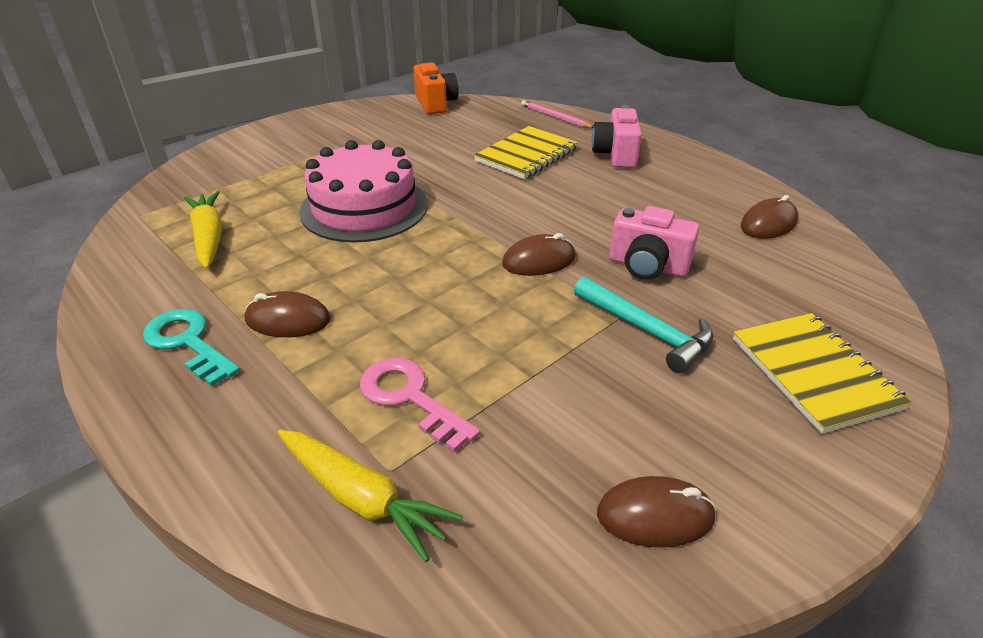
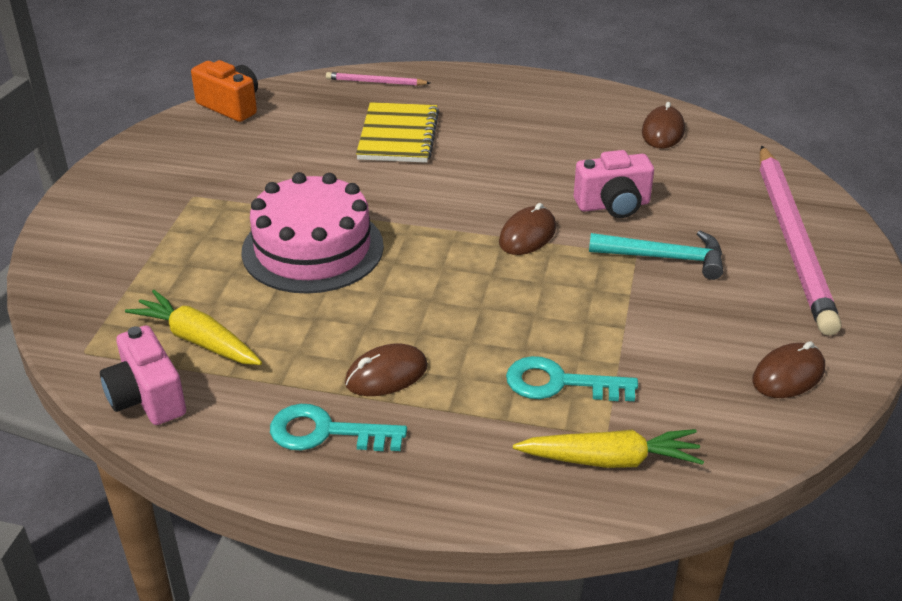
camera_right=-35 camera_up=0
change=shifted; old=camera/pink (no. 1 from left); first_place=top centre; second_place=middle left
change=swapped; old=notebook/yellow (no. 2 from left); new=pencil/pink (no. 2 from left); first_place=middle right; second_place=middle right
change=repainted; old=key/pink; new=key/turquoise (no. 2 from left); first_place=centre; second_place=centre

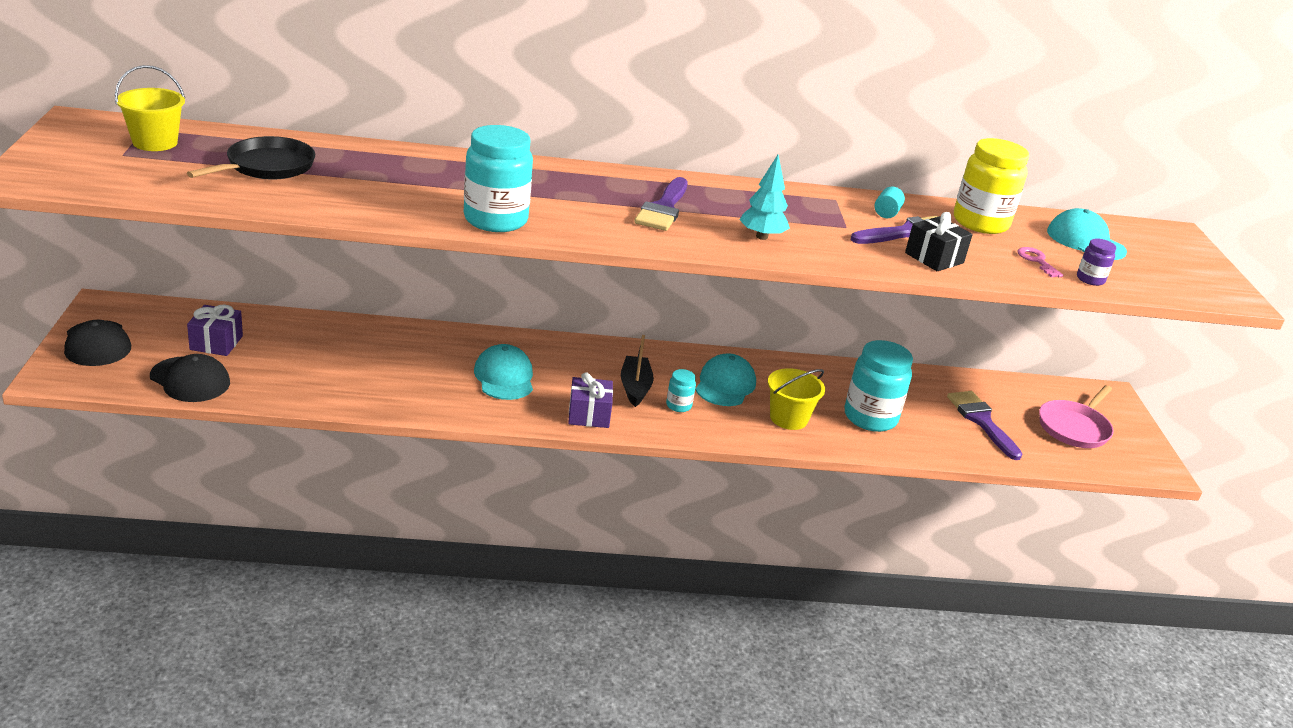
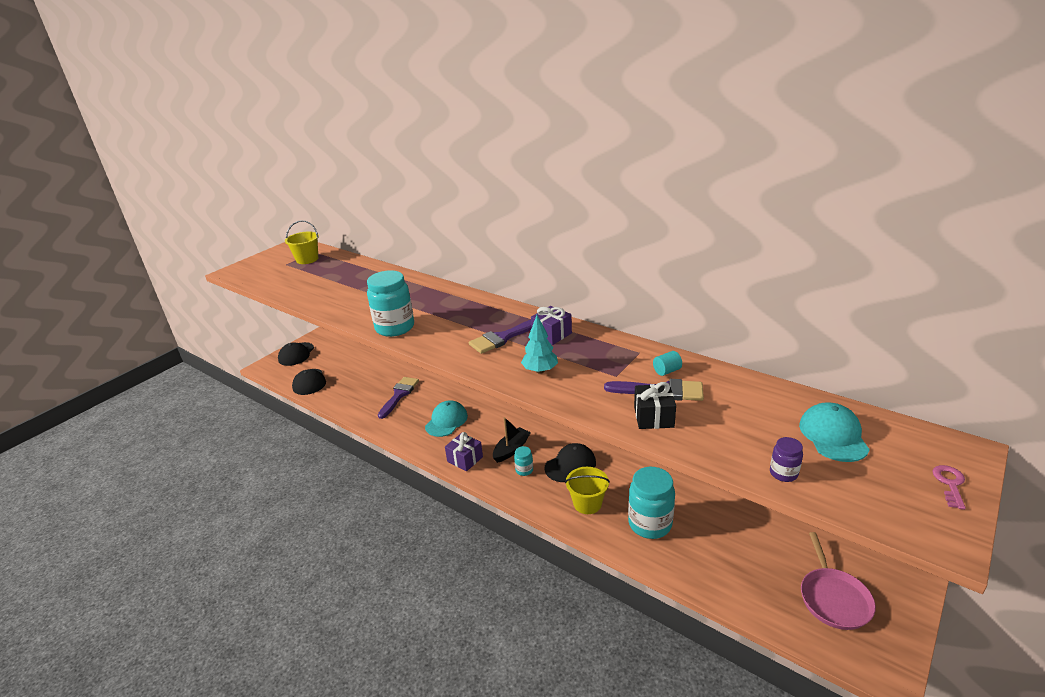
camera_right=45 camera_up=0
change=gone; old=pan/black; first_place=top left
change=gone; old=jar/yellow; first_place=top right
change=shifted; old=key/pink; first_place=middle right; second_place=bottom right
change=shifted; old=gift/purple (no. 1 from left in the first image); new=gift/purple (no. 2 from left); first_place=middle left; second_place=centre
change=repainted; old=cap/turquoise (no. 2 from left); new=cap/black (no. 3 from left); first_place=centre; second_place=centre
change=rotated; old=pan/pink; first_place=middle right; second_place=bottom right; degrees=-75
change=shifted; old=brush/purple (no. 3 from left in the first image); new=brush/purple (no. 1 from left); first_place=middle right; second_place=centre

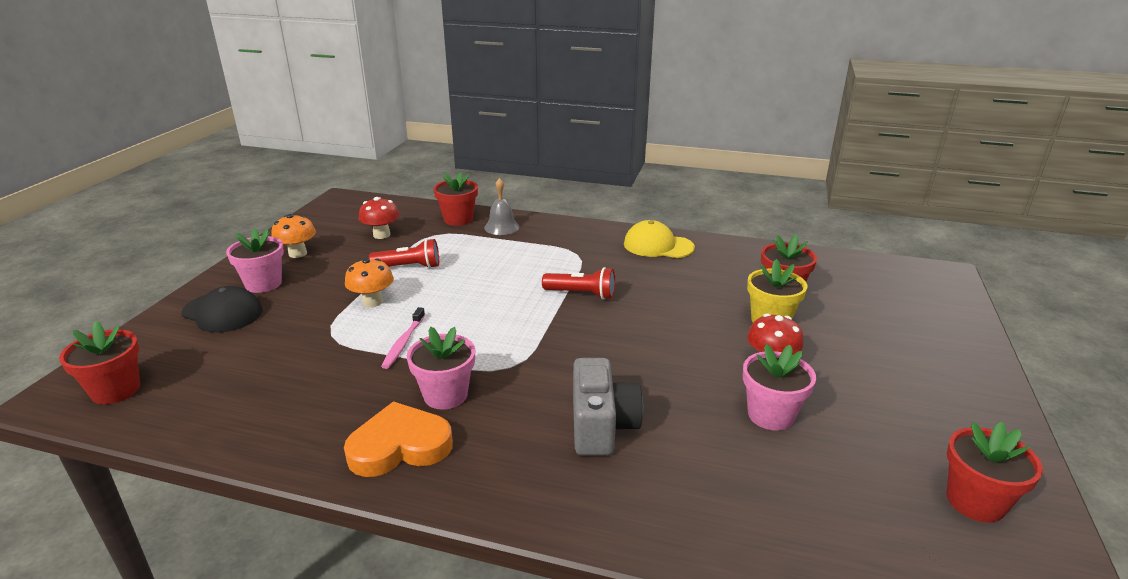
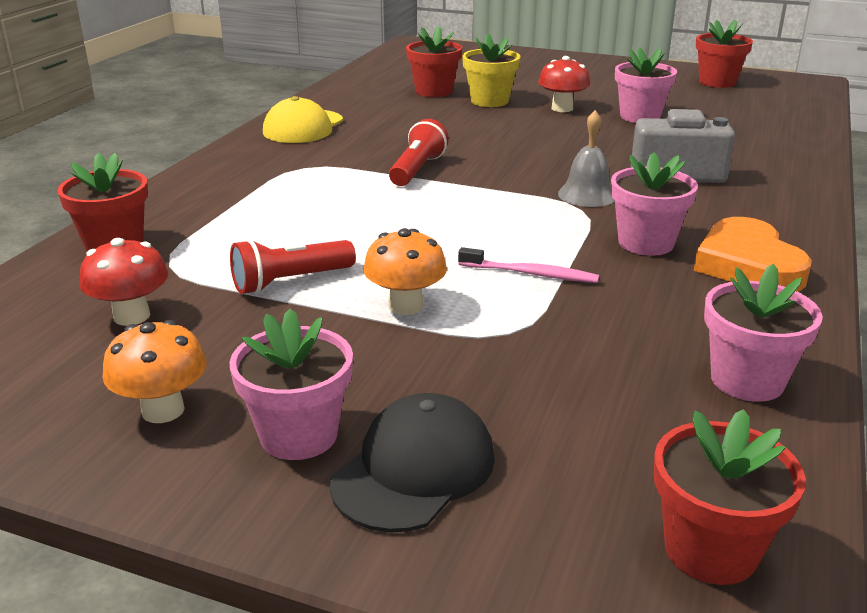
camera_right=-85 camera_up=0
change=shifted; old=bell/grey; first_place=centre; second_place=top right
change=rotated; old=flashlight/red (no. 1 from left); first_place=centre; second_place=centre; degrees=-120
change=new; new=flower pot/pink (no. 4 from left); second_place=middle right

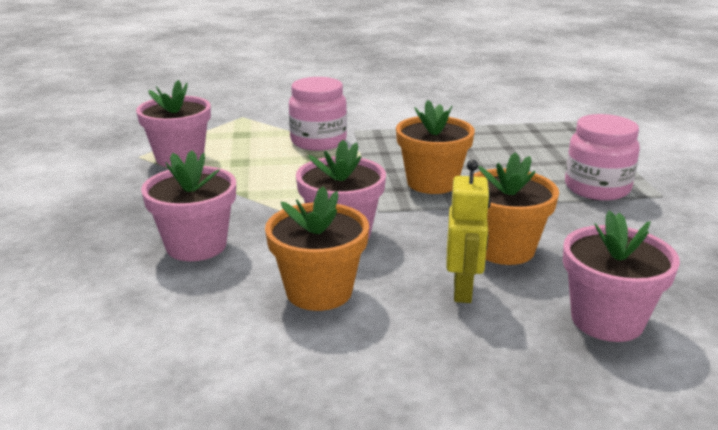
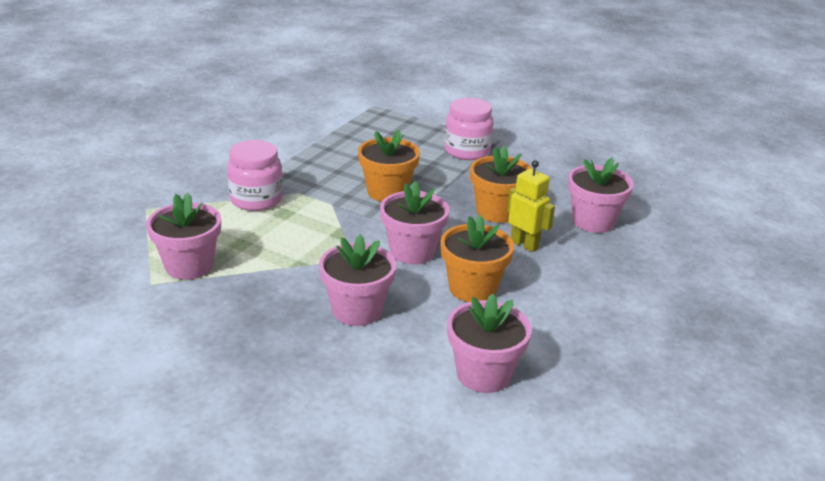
camera_right=-55 camera_up=5
change=new; new=flower pot/pink (no. 4 from left); second_place=bottom centre

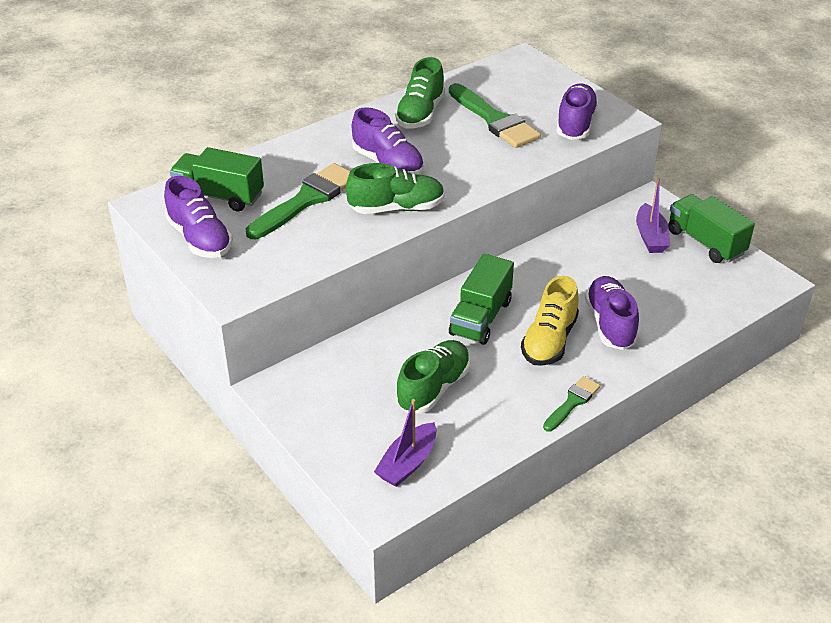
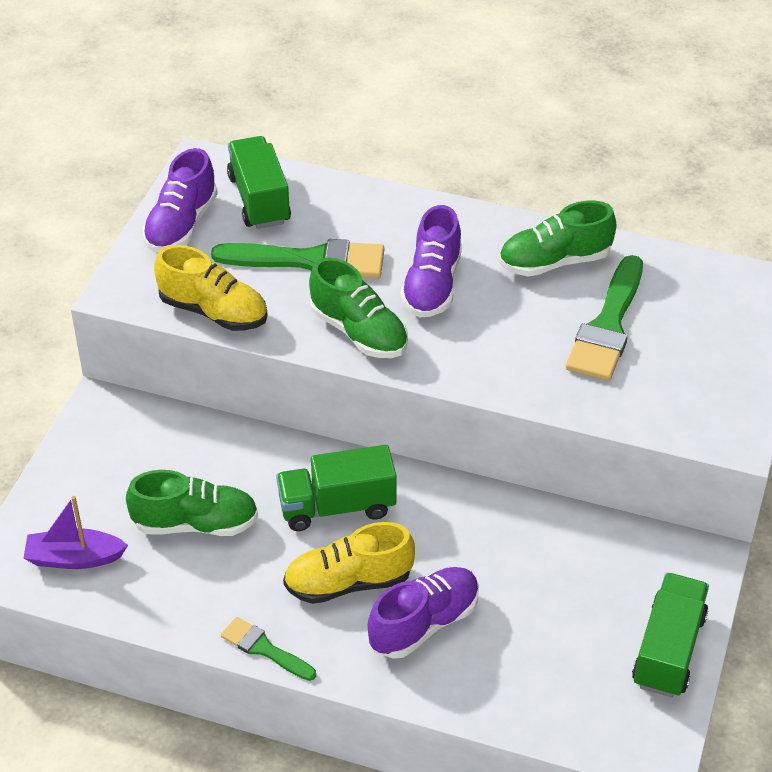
camera_right=55 camera_up=5
change=gone; old=shoe/purple (no. 3 from left); first_place=top right
change=gone; old=boat/purple (no. 2 from left); first_place=middle right
change=rotated; old=brush/green (no. 3 from left in the first image); first_place=middle right; second_place=bottom centre; degrees=-150
change=new; new=shoe/yellow (no. 1 from left); second_place=middle left

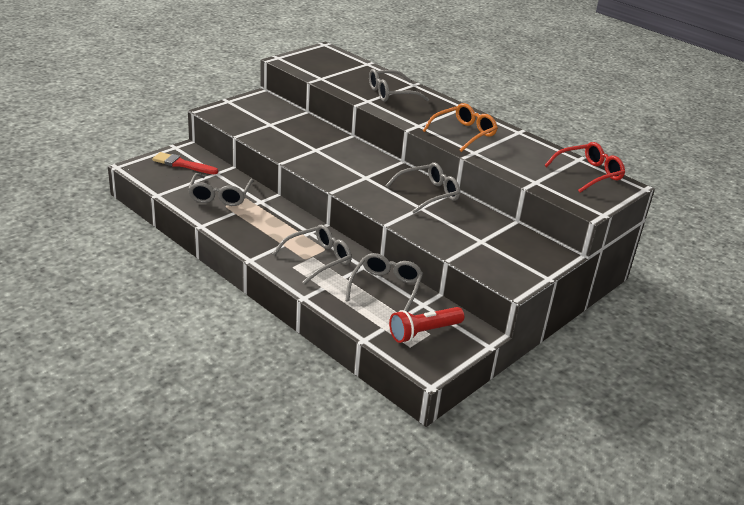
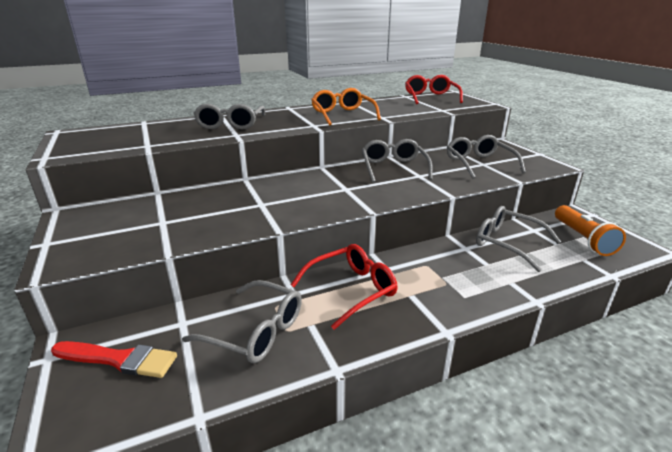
camera_right=-65 camera_up=-5
change=rotated; old=brush/red; first_place=top left; second_place=bottom left; degrees=-120
change=shifted; old=glasses/grey (no. 2 from left in the first image); new=glasses/grey (no. 4 from left); first_place=centre; second_place=middle right
change=repainted; old=flashlight/red; new=flashlight/orange; first_place=centre; second_place=middle right
change=new; new=glasses/red (no. 1 from left); second_place=centre

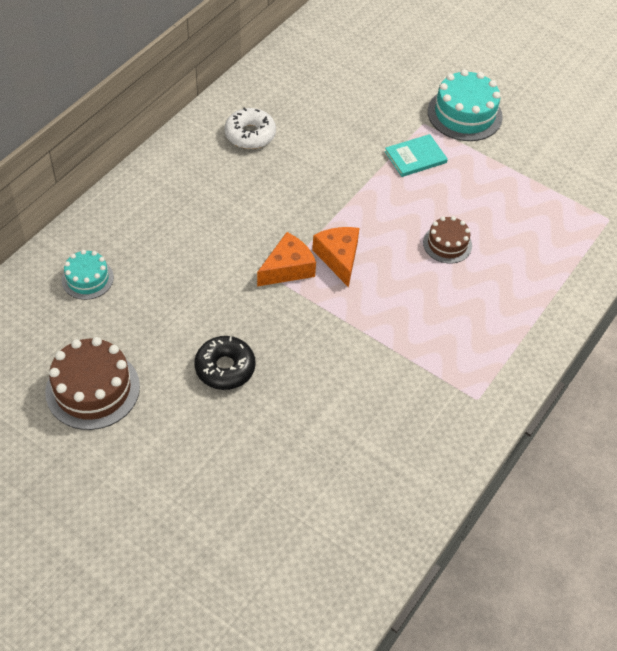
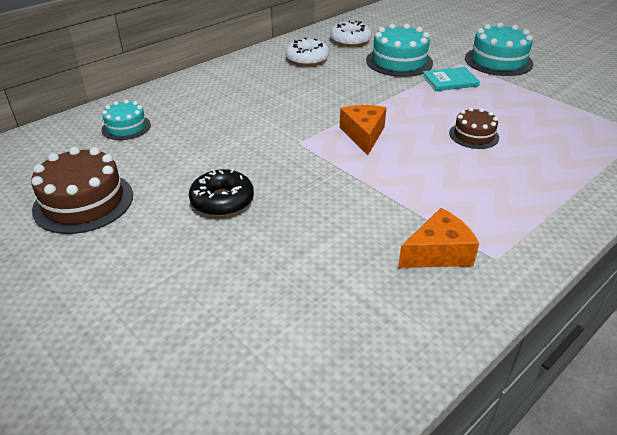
camera_right=15 camera_up=-15
change=shifted; old=cheese/orange (no. 1 from left in the first image); new=cheese/orange (no. 2 from left); first_place=centre; second_place=middle right
change=new; new=donut/white (no. 2 from left); second_place=top centre
change=new; new=cake/turquoise (no. 2 from left); second_place=top centre

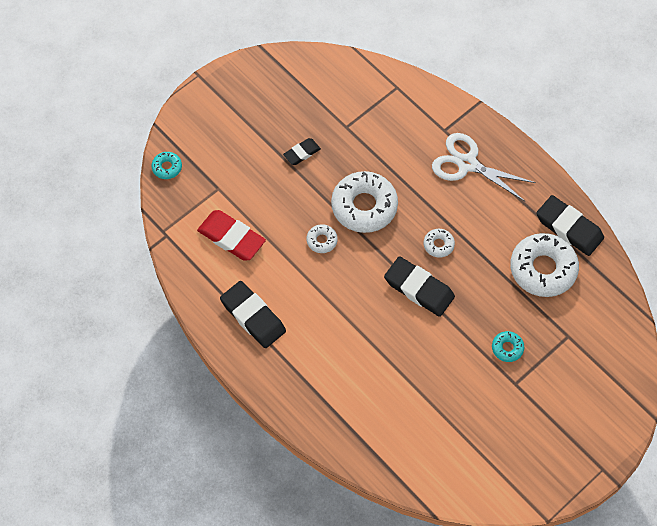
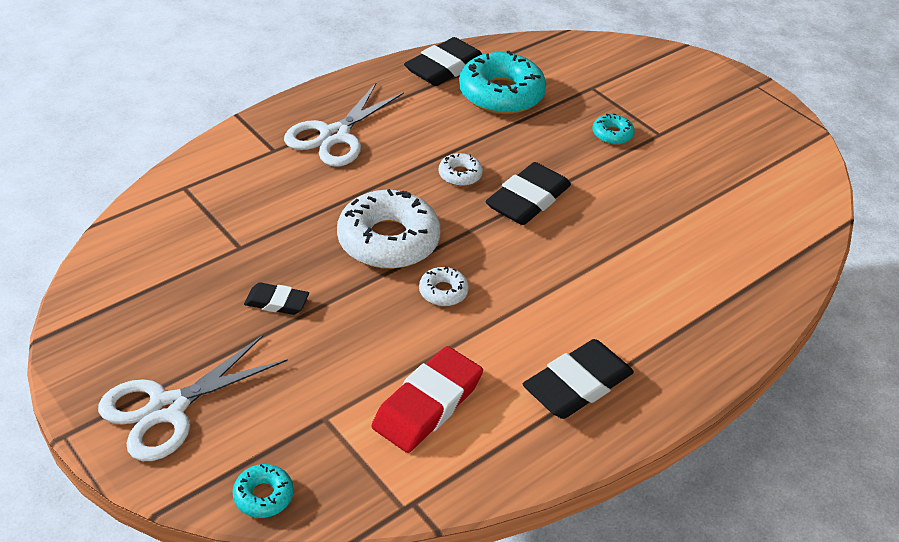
camera_right=-90 camera_up=-20
change=rotated; old=eraser/black (no. 2 from left in the first image); first_place=top centre; second_place=middle left; degrees=-45
change=repainted; old=donut/white (no. 4 from left); new=donut/turquoise (no. 2 from left); first_place=middle right; second_place=top centre
change=new; new=scissors/white (no. 1 from left); second_place=bottom left

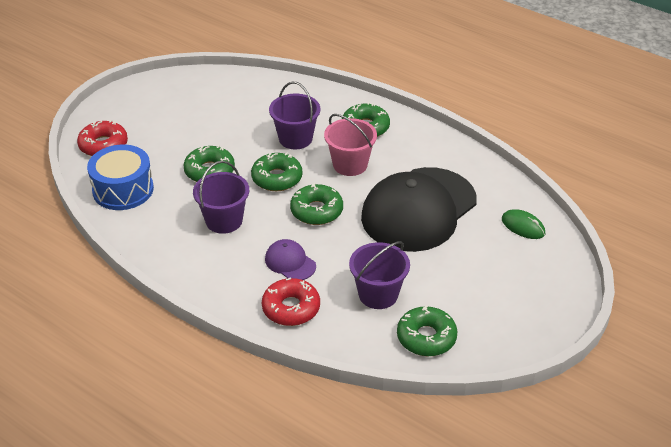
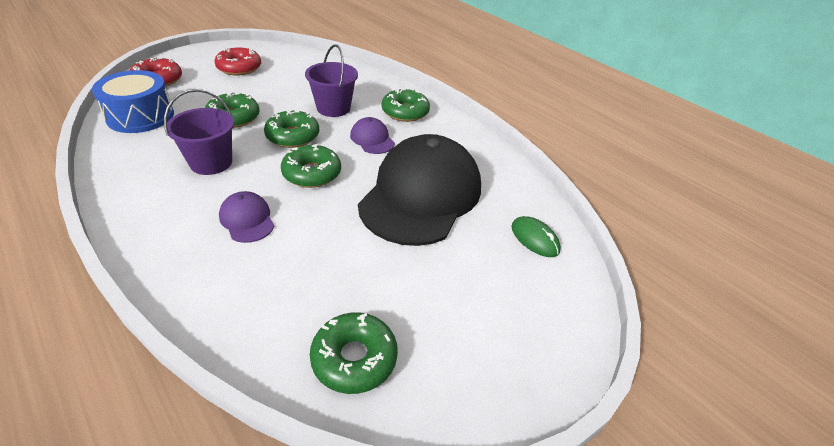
camera_right=10 camera_up=0
change=swapped; old=bucket/pink; new=cap/purple (no. 2 from left); first_place=top centre; second_place=top centre
change=rotated; old=cap/black; first_place=centre; second_place=centre; degrees=150
change=gone; old=bucket/purple (no. 3 from left); first_place=centre
change=shifted; old=donut/red (no. 2 from left); first_place=bottom centre; second_place=top left

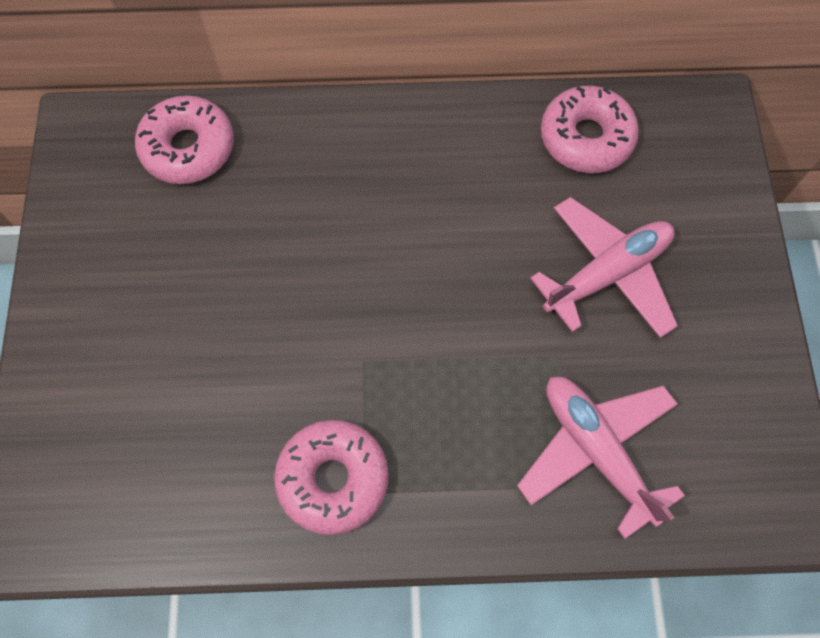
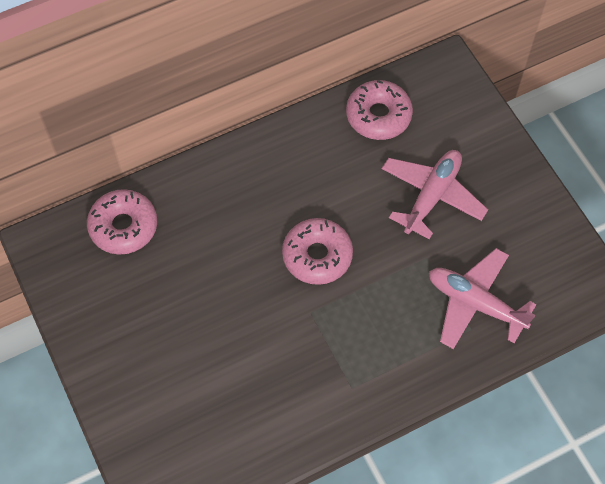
camera_right=-25 camera_up=-5
change=shifted; old=donut/pink (no. 2 from left); first_place=bottom centre; second_place=centre

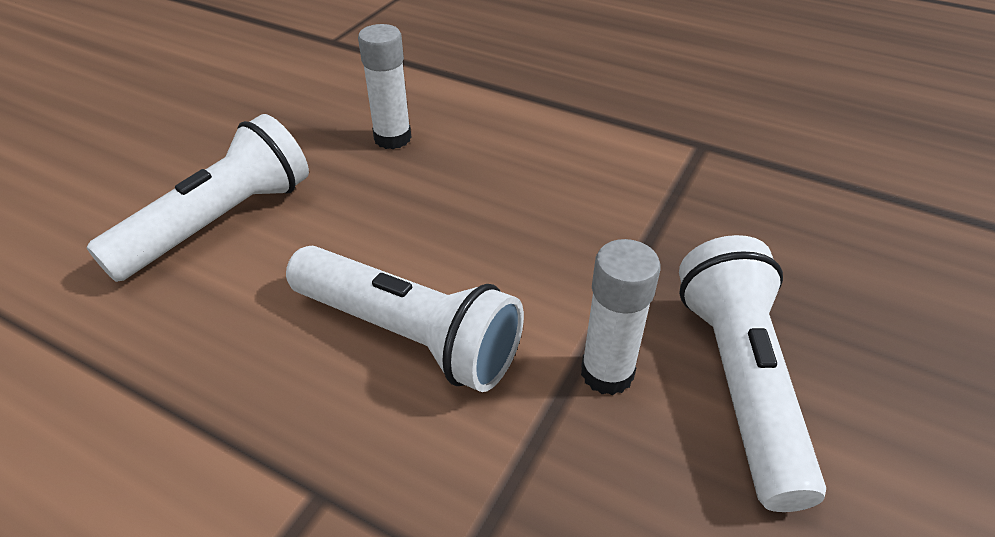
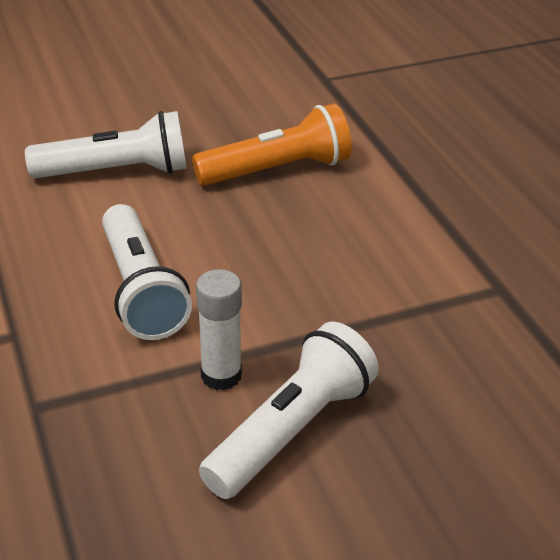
camera_right=40 camera_up=-5
change=swapped; old=glue stick/white (no. 1 from left); new=flashlight/orange; first_place=top centre; second_place=top centre

